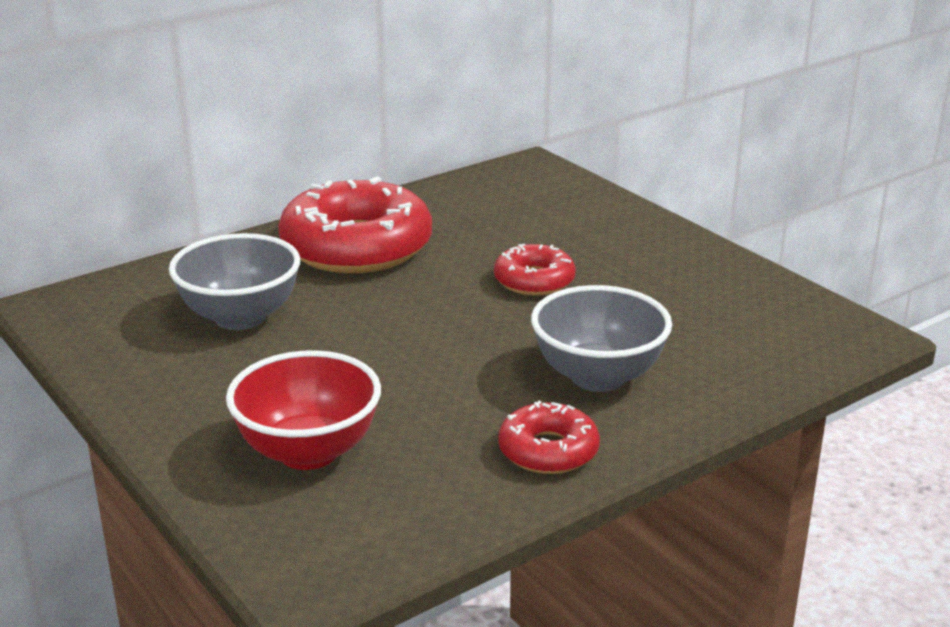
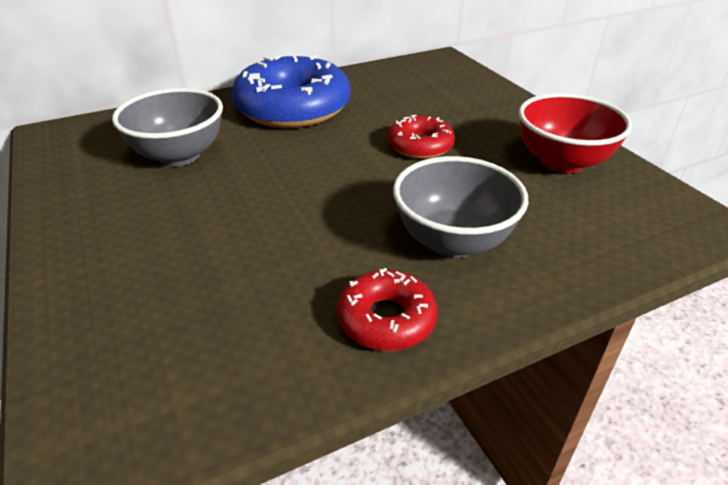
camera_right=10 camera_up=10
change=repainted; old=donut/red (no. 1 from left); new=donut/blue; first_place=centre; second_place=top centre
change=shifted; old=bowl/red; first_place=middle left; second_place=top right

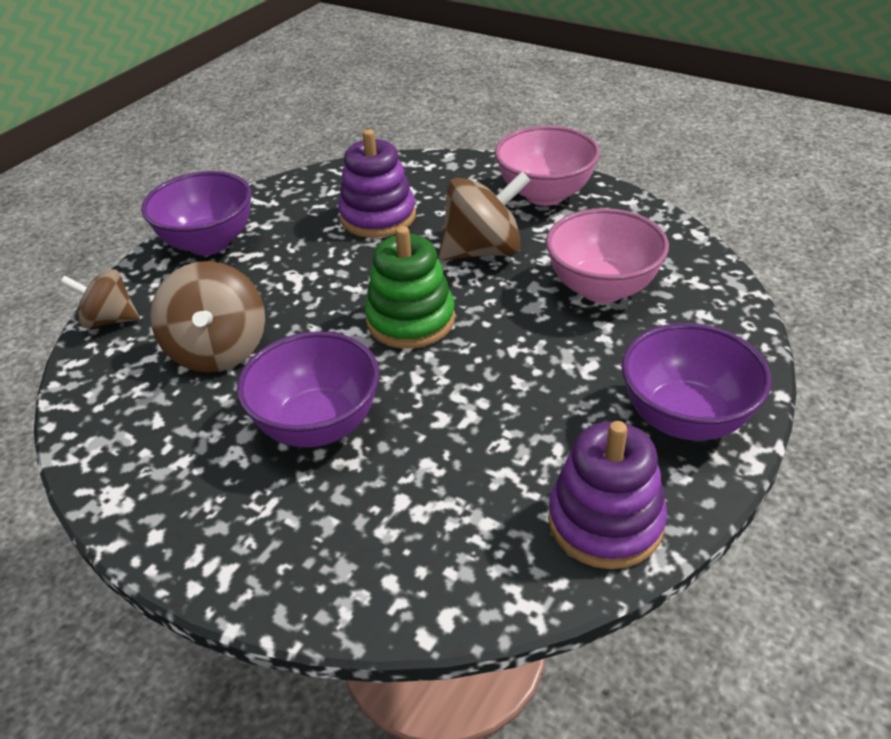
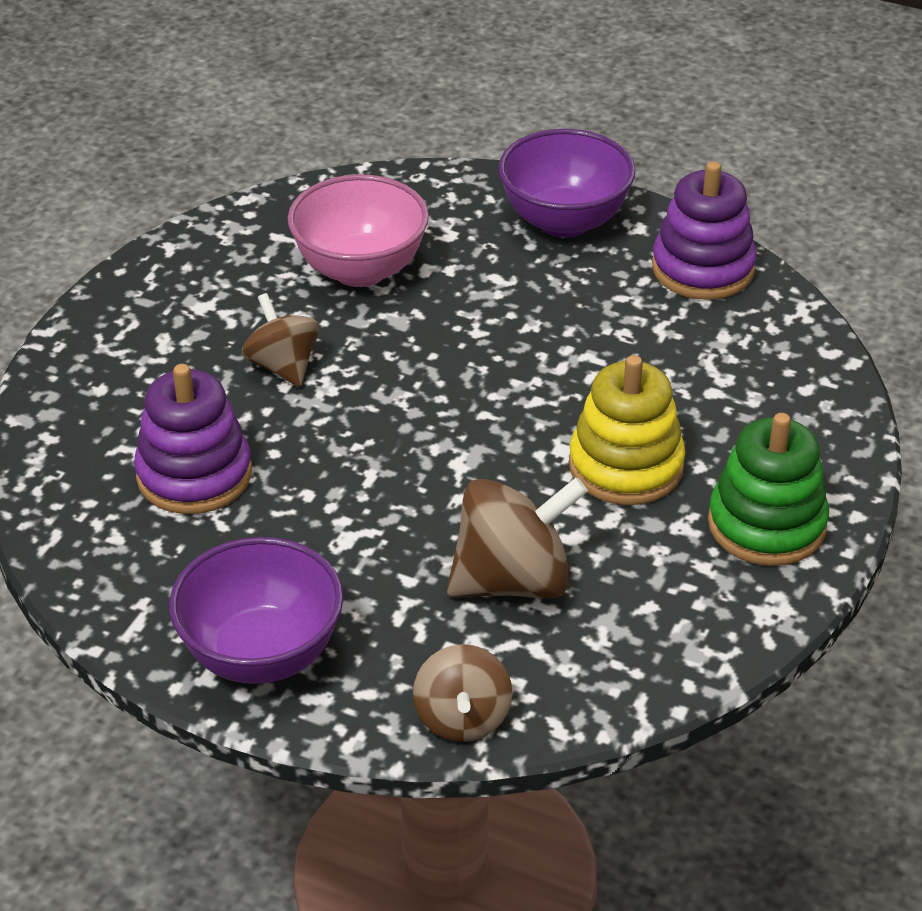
camera_right=-100 camera_up=0
change=gone; old=bowl/pink (no. 1 from left); first_place=top centre
change=scaled; old=spinning top/brown (no. 3 from left in the first image); first_place=top centre; second_place=middle left; factor=0.64
change=shifted; old=stacking toy/green; first_place=centre; second_place=middle right
change=swapped; old=bowl/purple (no. 2 from left); new=stacking toy/yellow; first_place=centre; second_place=middle right

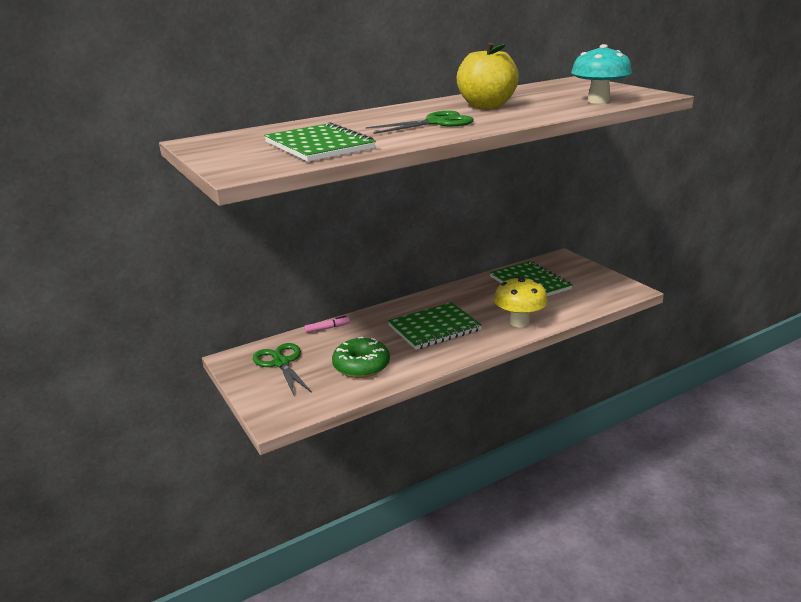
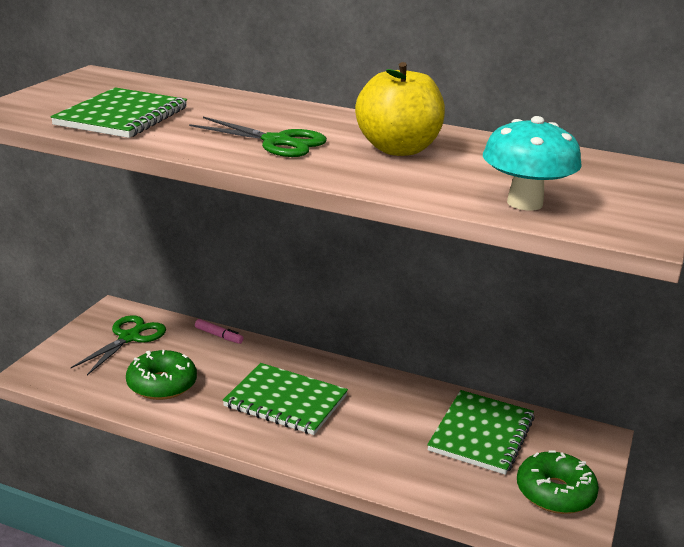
camera_right=50 camera_up=0
change=gone; old=mushroom/yellow; first_place=centre
change=new; new=donut/green (no. 2 from left); second_place=bottom right

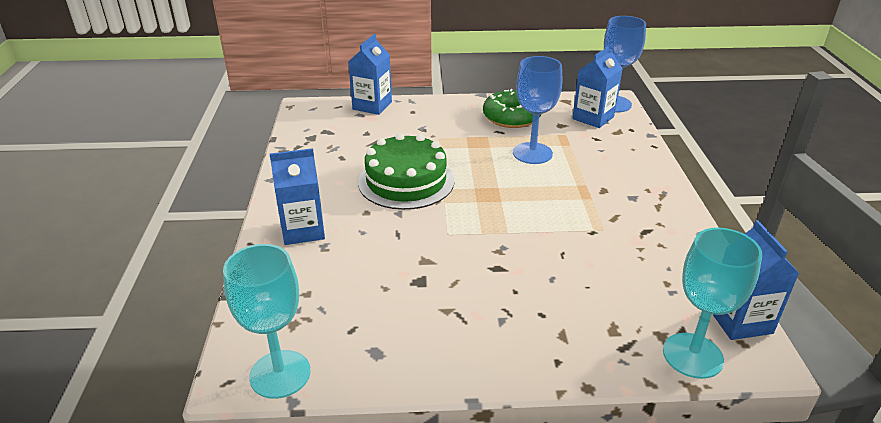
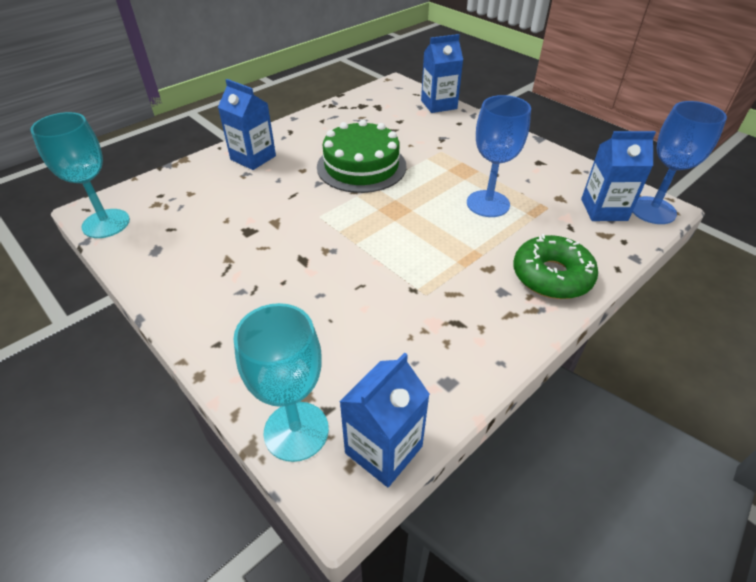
camera_right=50 camera_up=10
change=shifted; old=donut/green; first_place=top centre; second_place=middle right

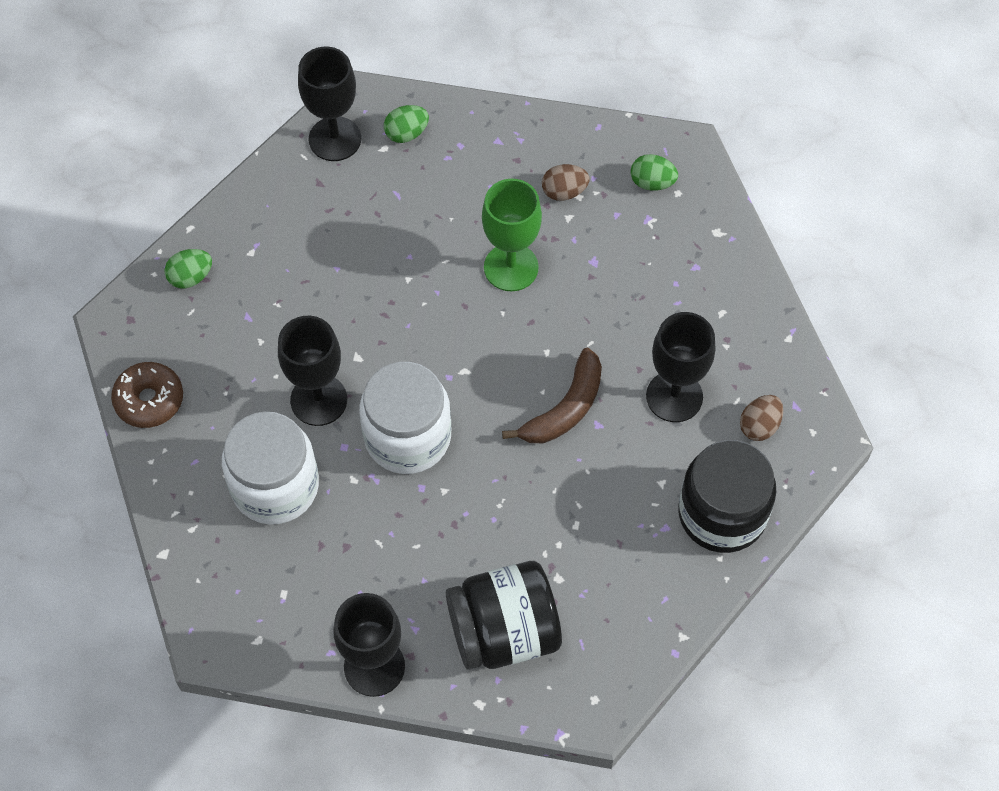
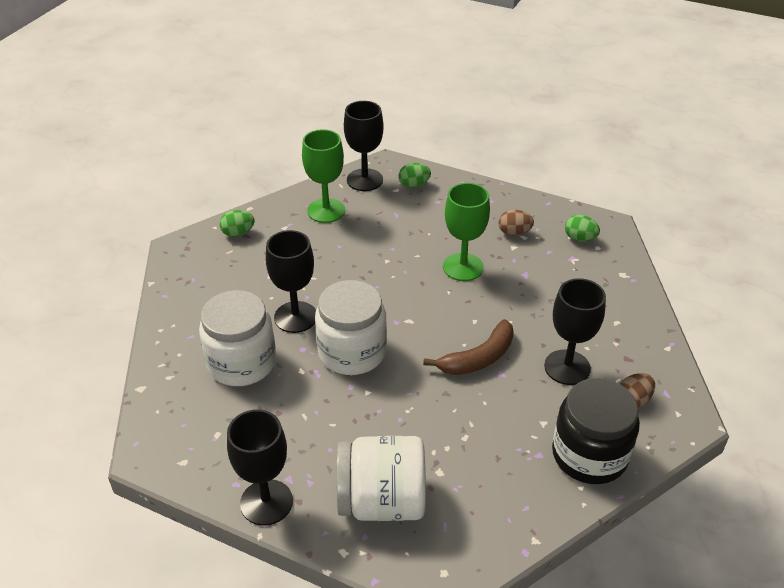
camera_right=15 camera_up=-20
change=gone; old=donut/brown; first_place=middle left
change=repainted; old=jar/black (no. 1 from left); new=jar/white (no. 3 from left); first_place=bottom centre; second_place=bottom centre
change=new; new=goblet/green (no. 1 from left); second_place=top centre

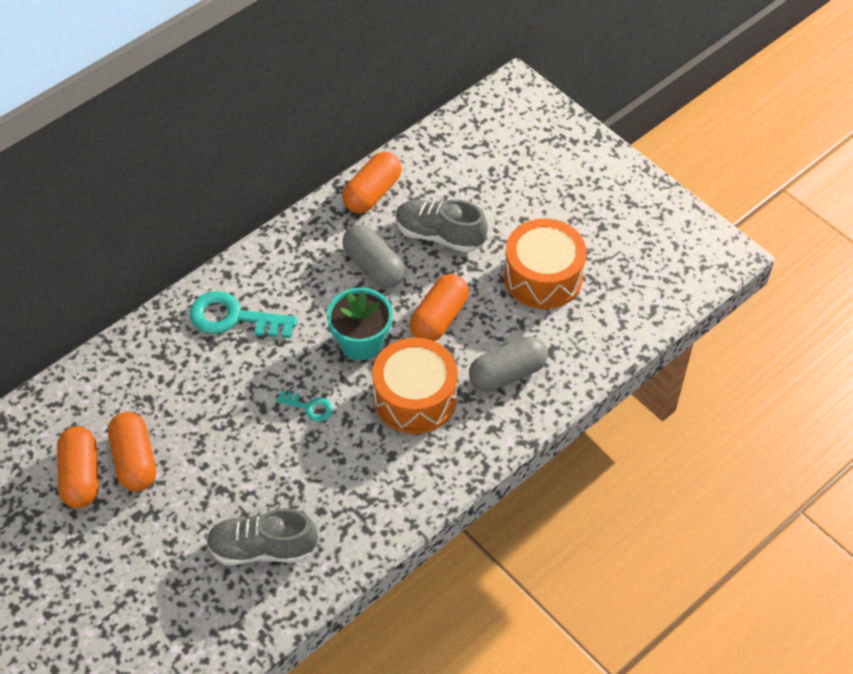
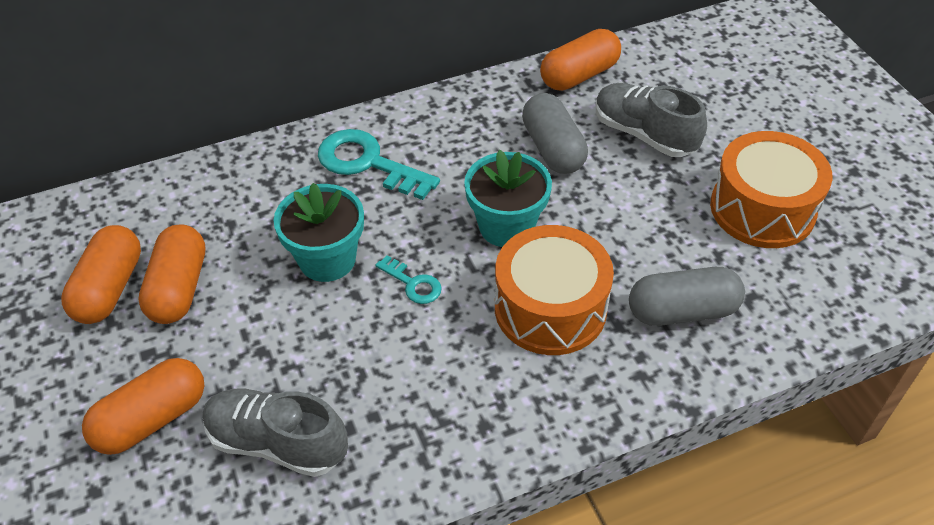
camera_right=20 camera_up=-5
change=shifted; old=capsule/orange (no. 4 from left in the first image); new=capsule/orange (no. 2 from left); first_place=centre; second_place=bottom left
change=new; new=flower pot/turquoise (no. 1 from left); second_place=centre

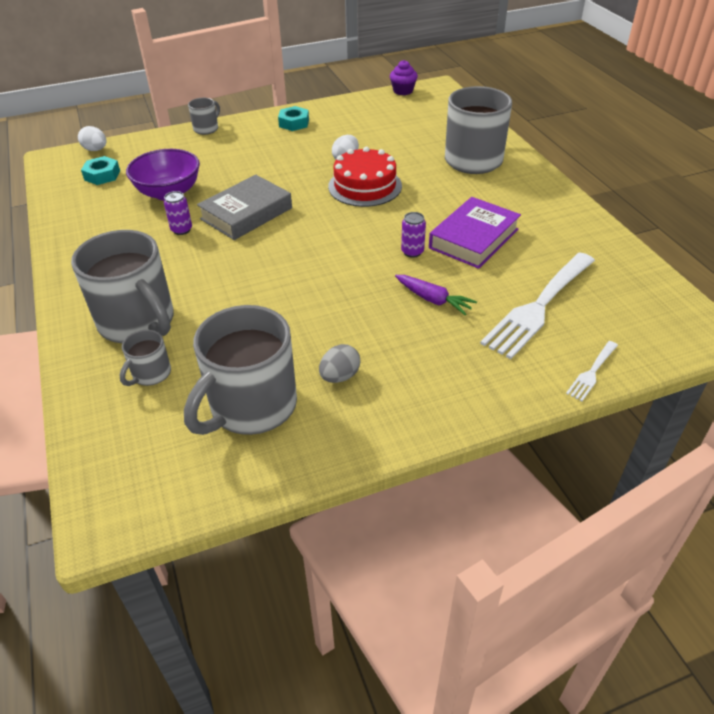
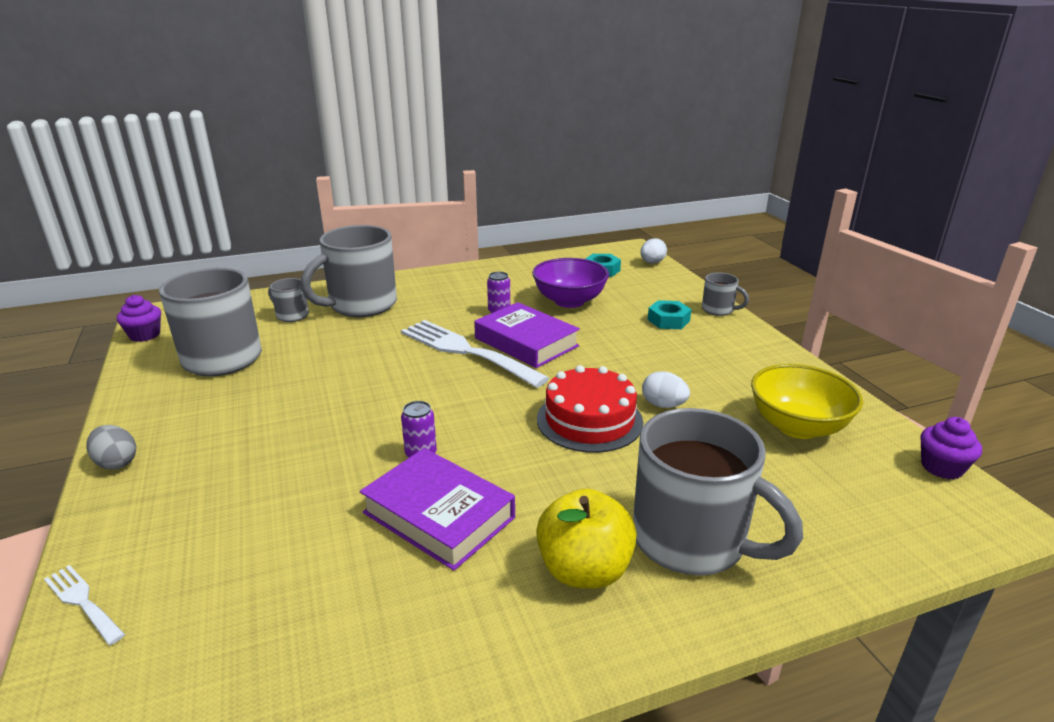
camera_right=90 camera_up=-15
change=shifted; old=nut/turquoise (no. 2 from left); first_place=top centre; second_place=centre
change=repainted; old=book/grey; new=book/purple (no. 2 from left); first_place=top centre; second_place=centre
change=shifted; old=fork/white (no. 1 from left in the first image); new=fork/white (no. 2 from left); first_place=middle right; second_place=centre
change=gone; old=carrot/purple; first_place=centre
change=shifted; old=egg/grey; first_place=centre; second_place=middle left
change=new; new=cupcake/purple (no. 1 from left); second_place=middle left
change=new; new=bowl/yellow; second_place=middle right
change=new; new=apple/yellow; second_place=bottom centre

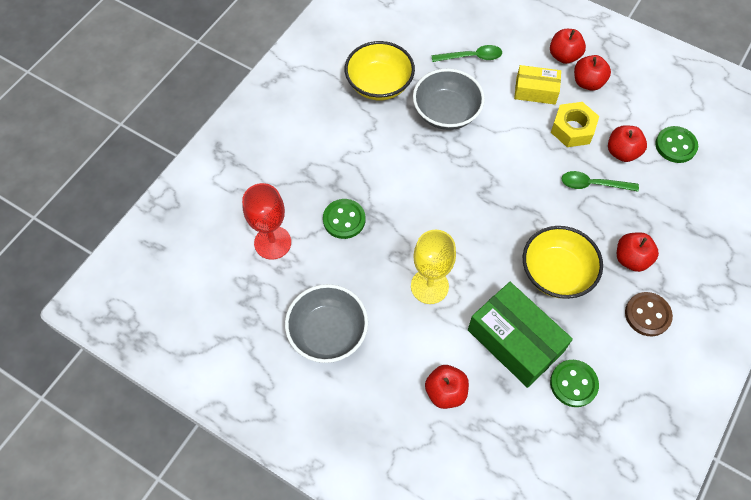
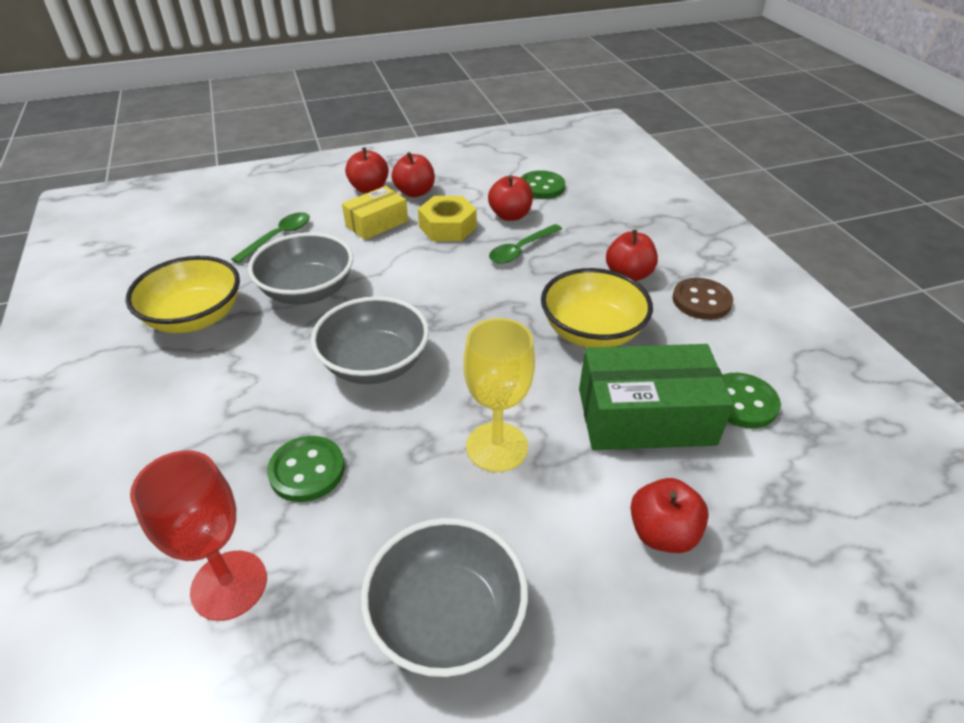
camera_right=-50 camera_up=-20
change=new; new=bowl/grey (no. 2 from left); second_place=centre

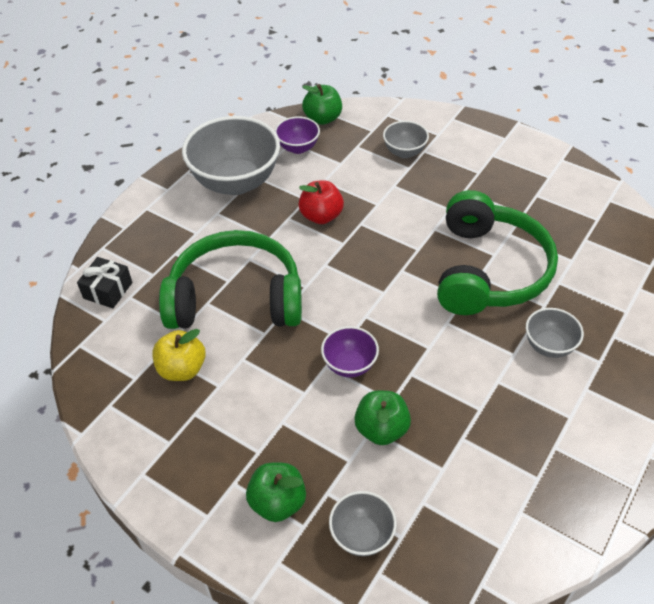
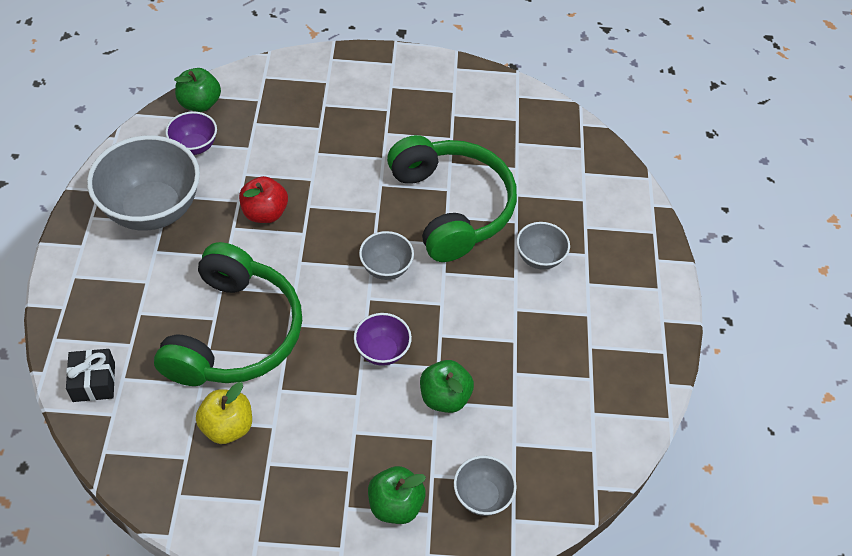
camera_right=-35 camera_up=5
change=shifted; old=bowl/grey (no. 3 from left in the first image); new=bowl/grey (no. 2 from left); first_place=top centre; second_place=centre
change=rotated; old=headphones/green (no. 1 from left); first_place=centre; second_place=middle left; degrees=135

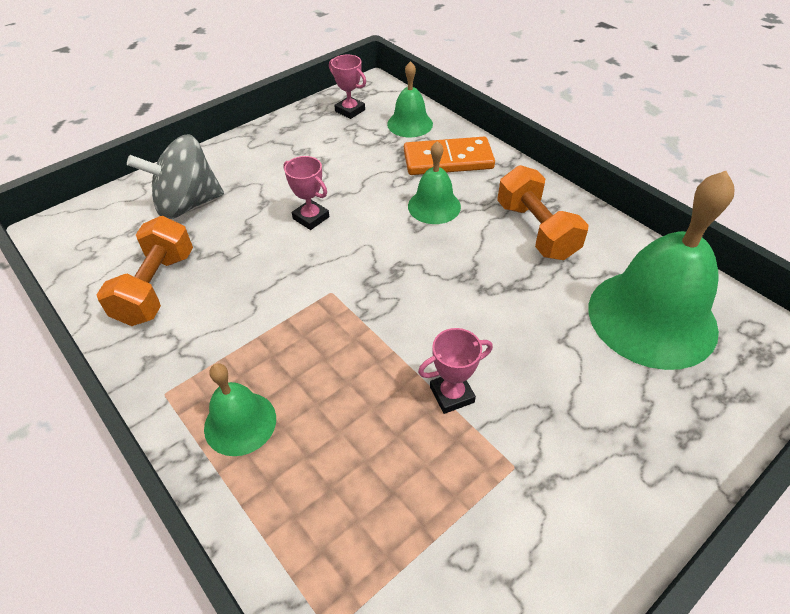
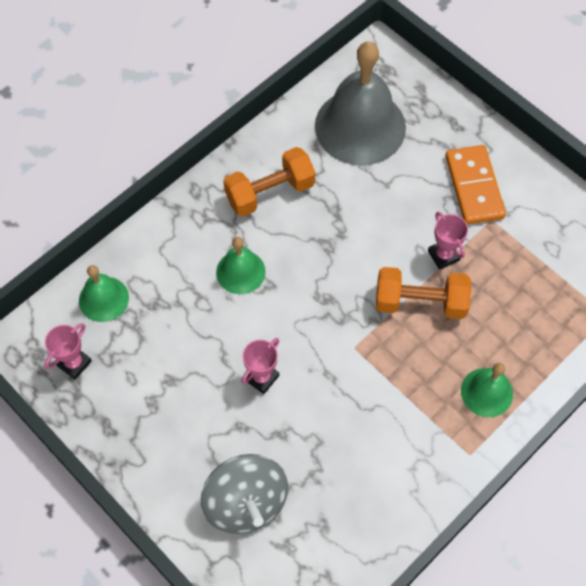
camera_right=-95 camera_up=15
change=shifted; old=domino/orange; first_place=top centre; second_place=top right
change=repainted; old=bell/green (no. 4 from left); new=bell/grey; first_place=middle right; second_place=top centre
change=shifted; old=dumbbell/orange (no. 1 from left in the first image); new=dumbbell/orange (no. 2 from left); first_place=middle left; second_place=middle right

